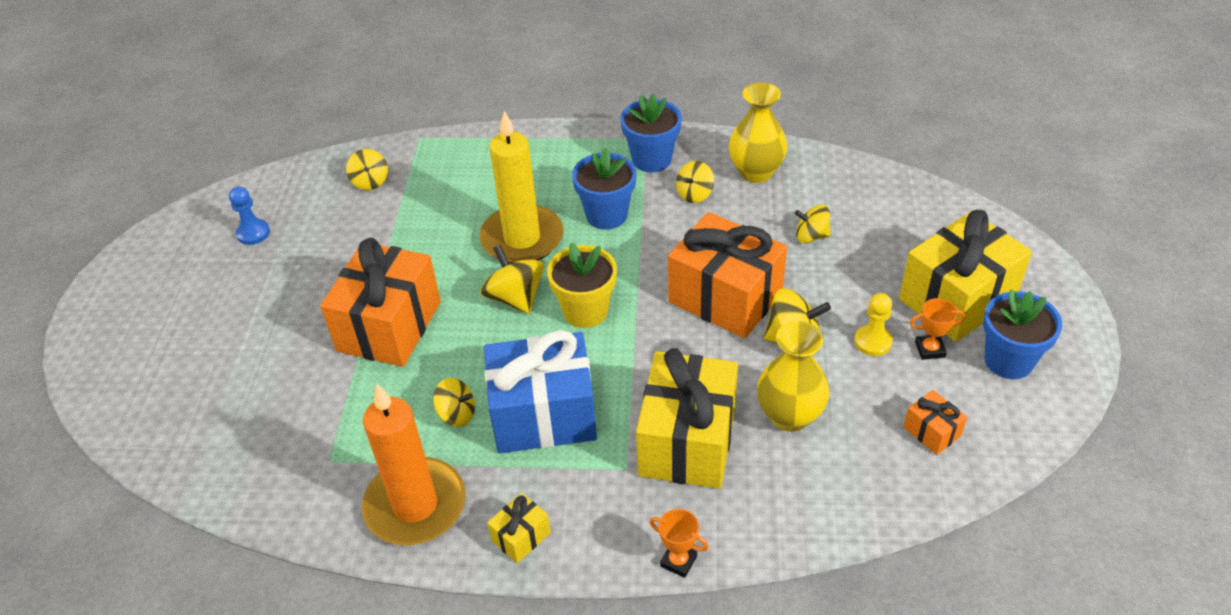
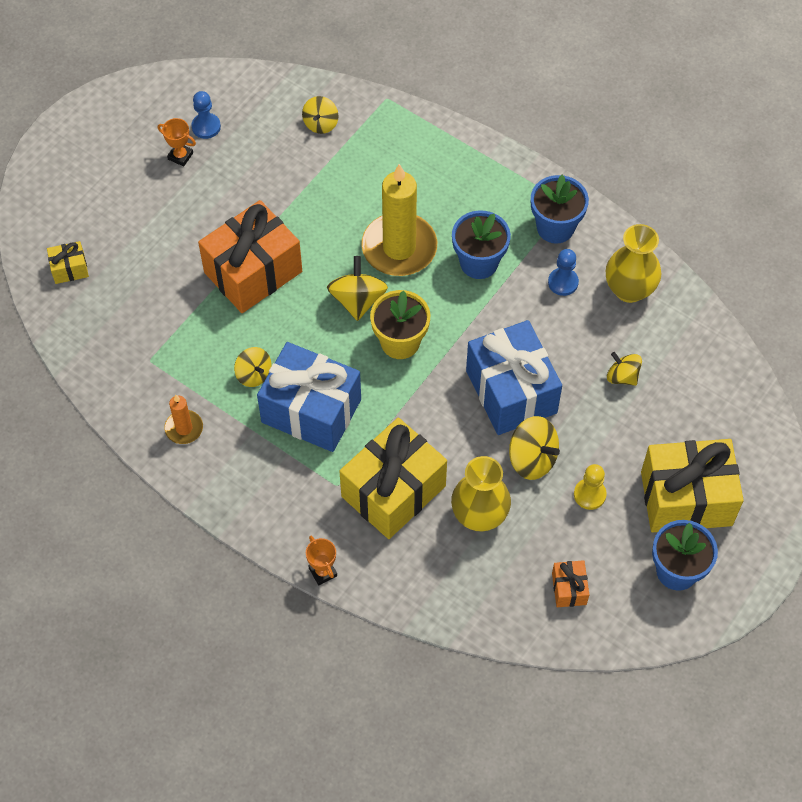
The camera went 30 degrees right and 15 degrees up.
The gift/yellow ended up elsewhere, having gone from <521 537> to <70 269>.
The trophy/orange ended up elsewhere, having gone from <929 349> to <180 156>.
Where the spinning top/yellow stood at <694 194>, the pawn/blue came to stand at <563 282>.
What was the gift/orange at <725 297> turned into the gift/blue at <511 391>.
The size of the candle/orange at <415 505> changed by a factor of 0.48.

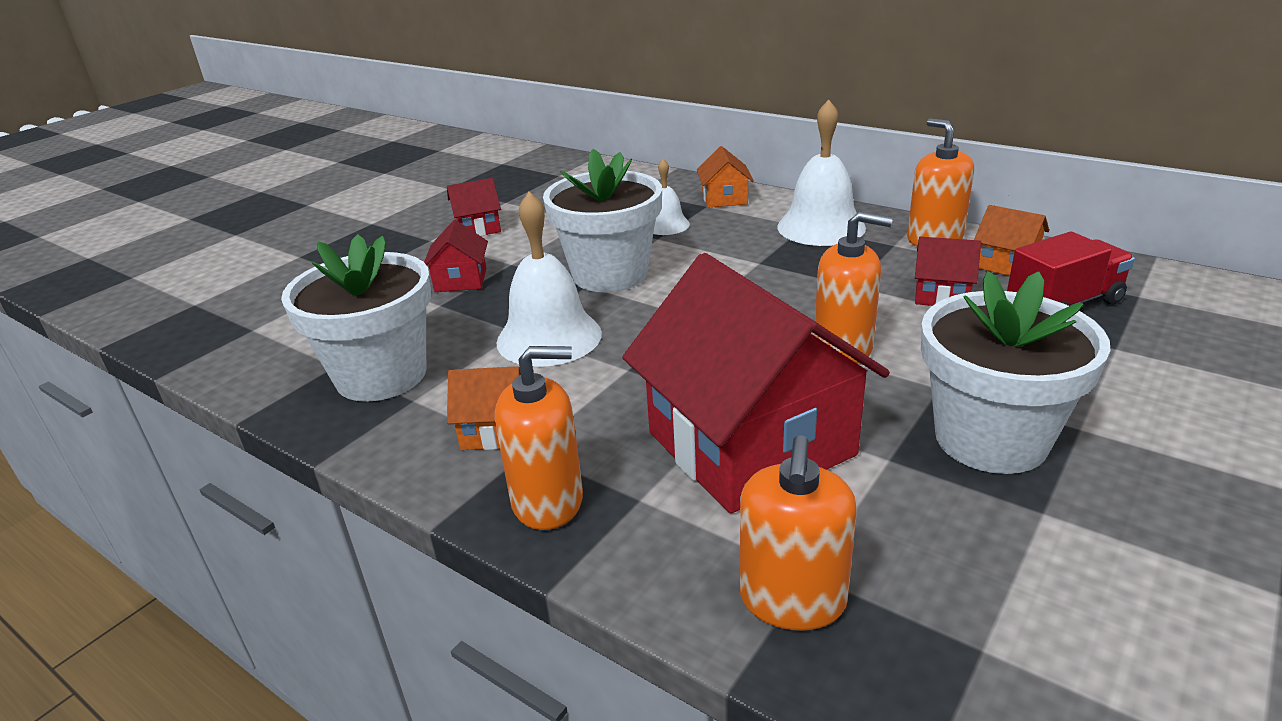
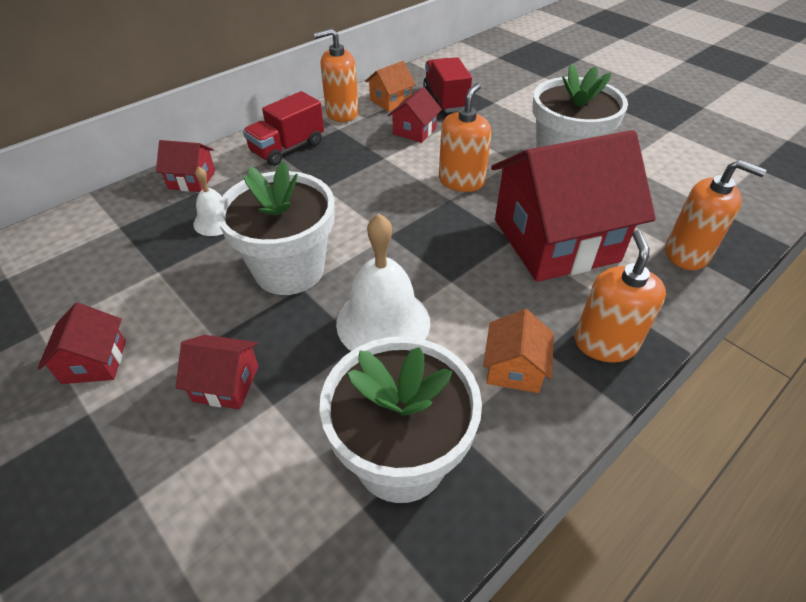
The camera went 80 degrees left and 15 degrees up.
Where the bell/white stood at <821 227>, the truck/red came to stand at <287 148>.
What was the house/orange at <724 199> turned into the house/red at <192 180>.

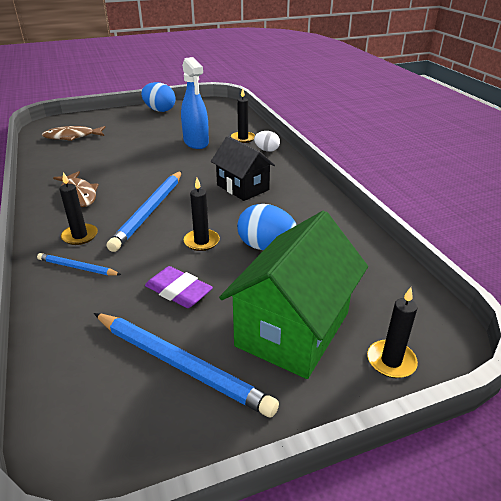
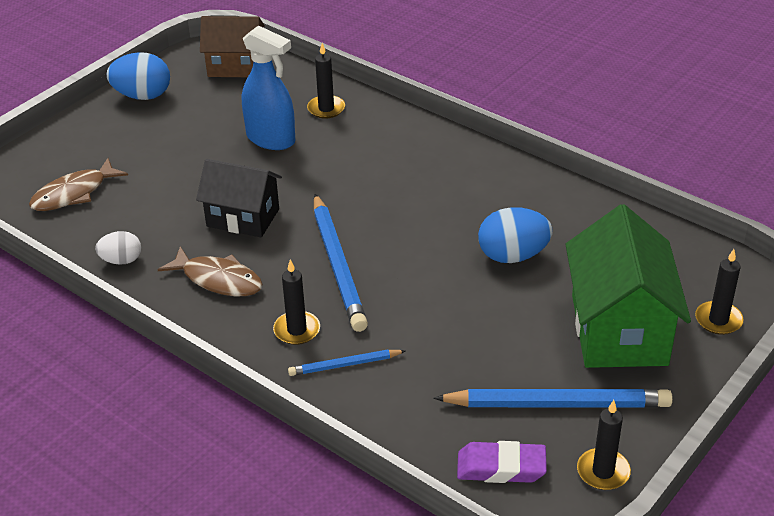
The camera went 30 degrees left and 5 degrees up.
The second view gained the house/brown at <235 66>.
The eraser/purple ended up elsewhere, having gone from <178 291> to <501 467>.
The candle/black ended up elsewhere, having gone from <201 241> to <603 471>.
The house/black ended up elsewhere, having gone from <242 187> to <243 218>.
The egg/white ended up elsewhere, having gone from <266 150> to <121 260>.

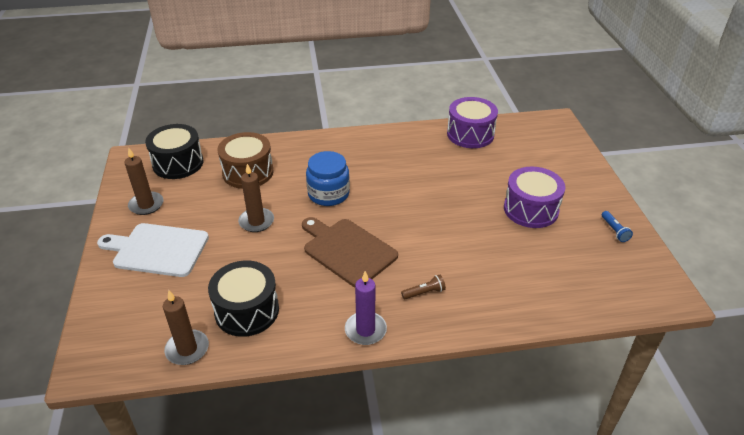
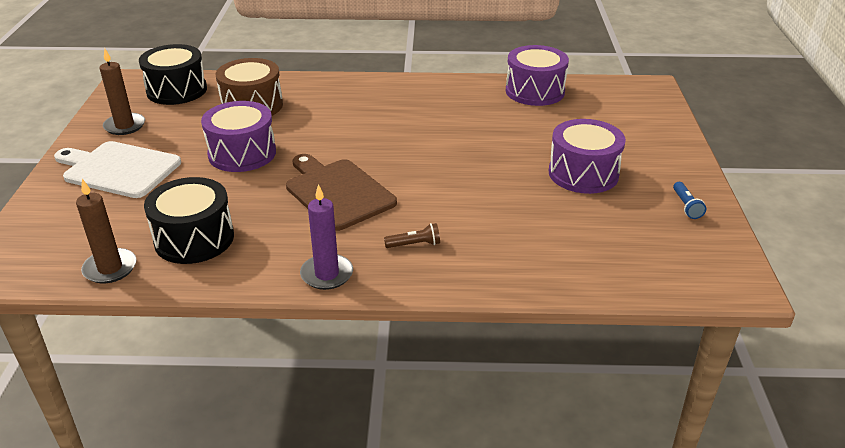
The camera went 10 degrees right and 5 degrees down.
The second view lost the jar/blue at <328 194>.
Where the candle/brown stood at <256 221>, the drum/purple came to stand at <242 153>.

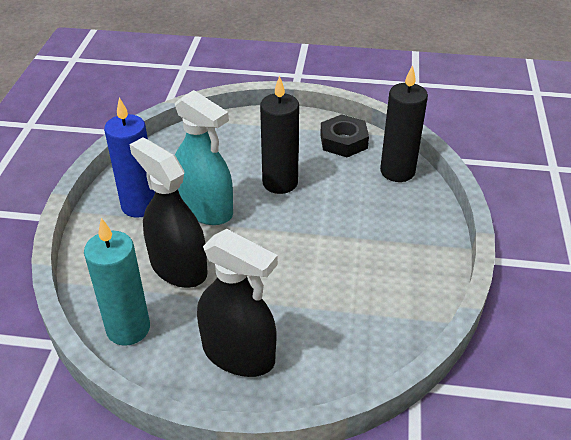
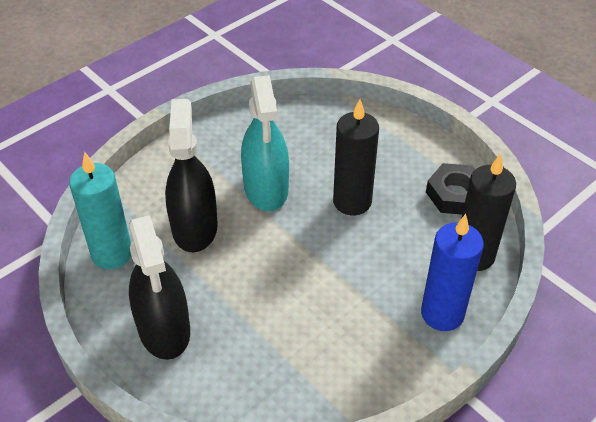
The camera went 40 degrees right and 5 degrees up.
The candle/blue ended up elsewhere, having gone from <139 205> to <442 314>.

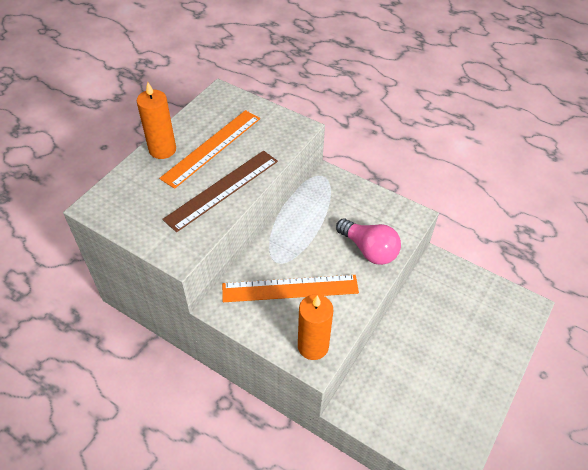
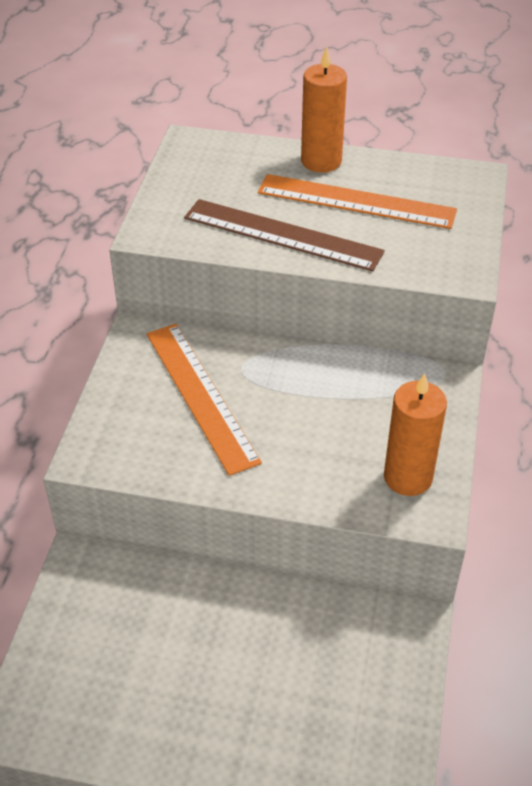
The camera went 70 degrees right and 5 degrees down.
The second view lost the light bulb/pink at <369 250>.
The candle/orange ended up elsewhere, having gone from <313 346> to <408 477>.

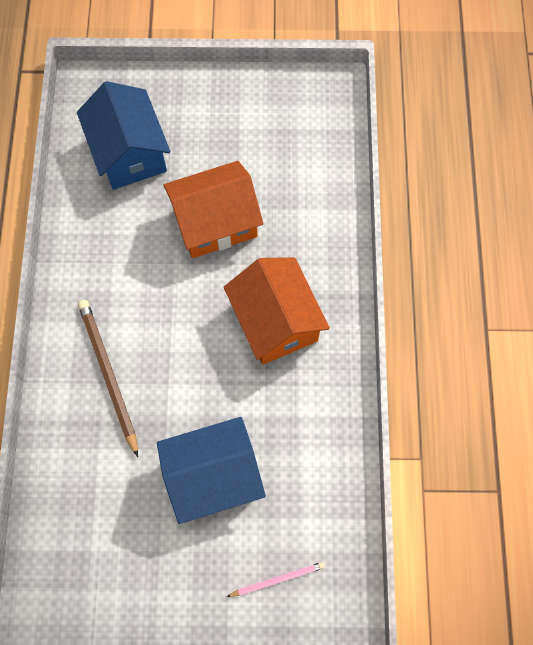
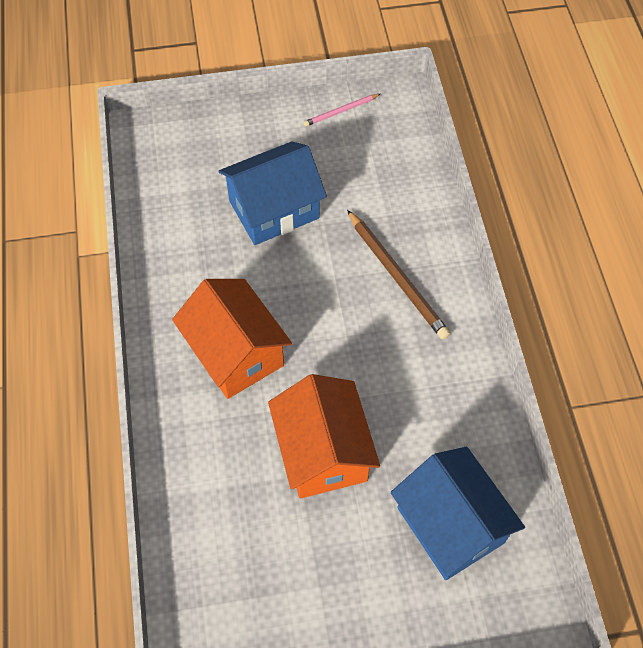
The camera went 170 degrees right and 10 degrees down.
The pencil/pink ended up elsewhere, having gone from <277 579> to <341 111>.
The house/orange at <215 223> ended up facing another way, 75 degrees counterclockwise from before.

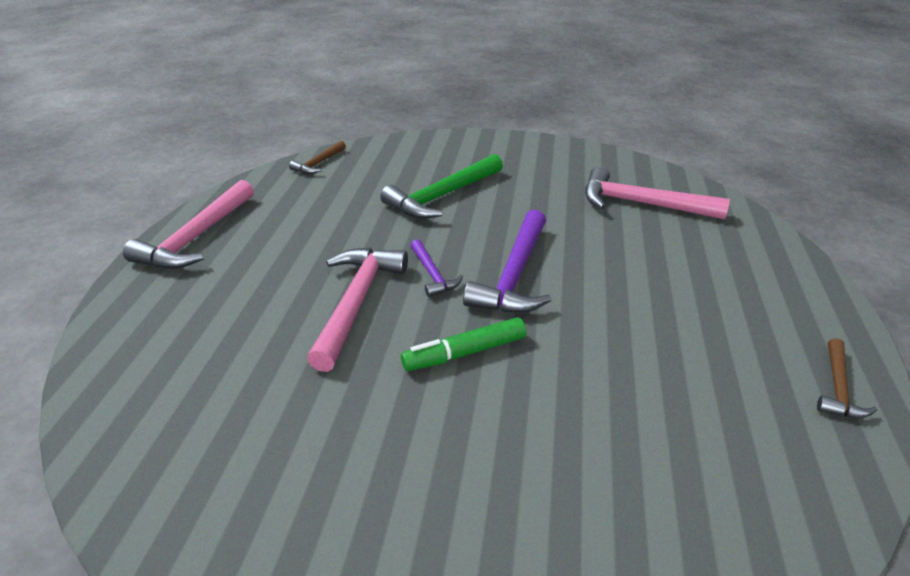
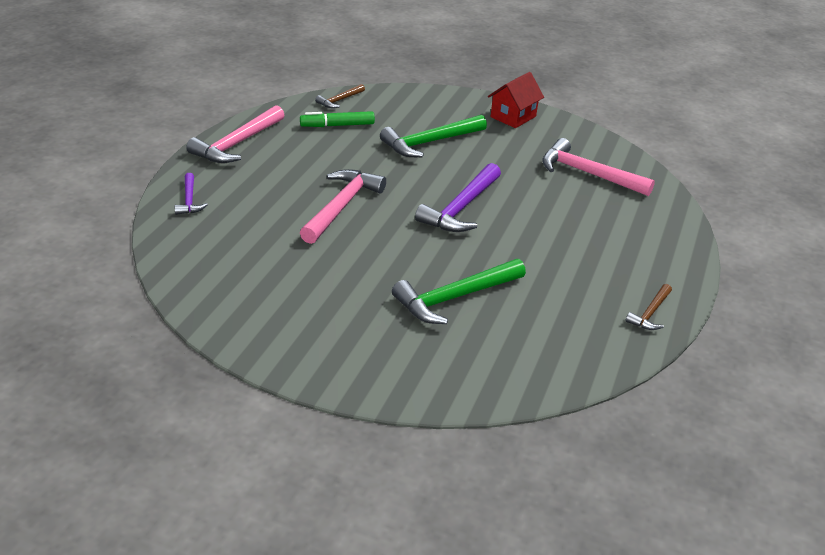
The camera went 10 degrees right and 0 degrees up.
The second view gained the hammer/green at <455 298>.
The second view gained the house/red at <513 117>.
The marker/green ended up elsewhere, having gone from <464 353> to <337 125>.
The hammer/purple ended up elsewhere, having gone from <432 274> to <189 200>.

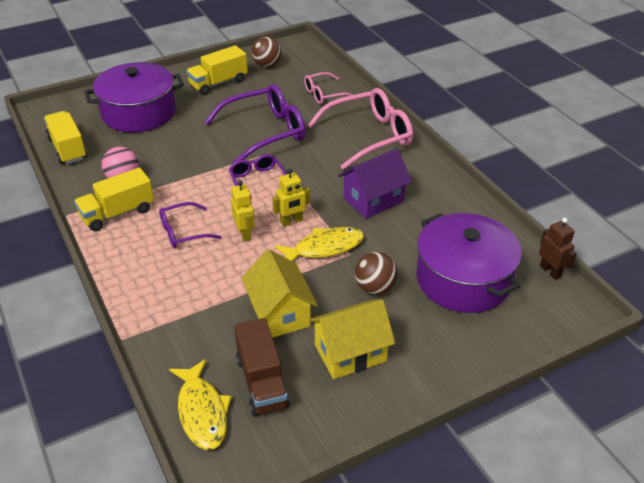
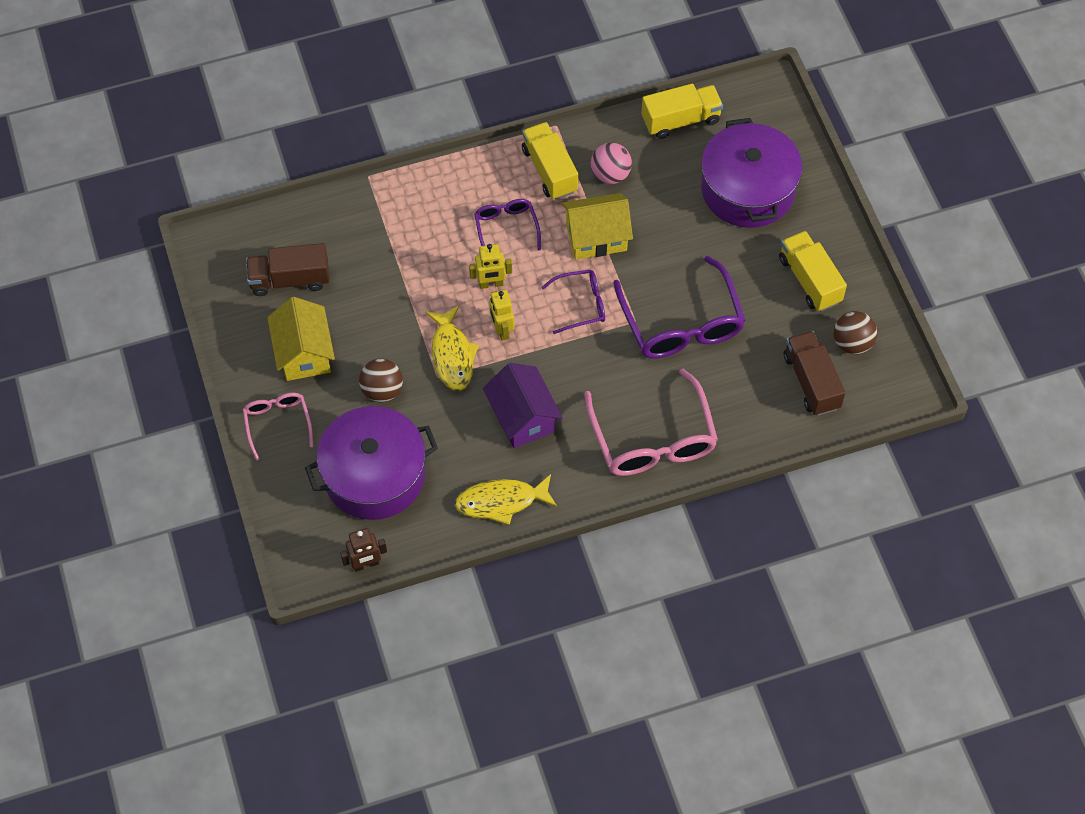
The camera went 100 degrees right and 20 degrees up.
The second view gained the truck/brown at <811 382>.
The fish/yellow ended up elsewhere, having gone from <202 411> to <501 501>.
The house/yellow ended up elsewhere, having gone from <280 313> to <596 237>.
The glasses/pink ended up elsewhere, having gone from <324 94> to <277 423>.

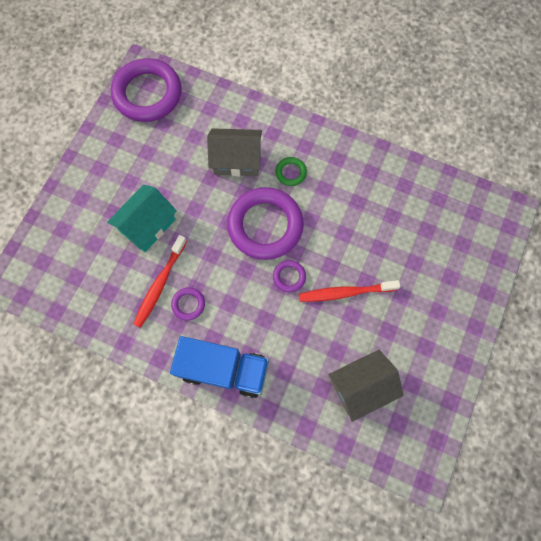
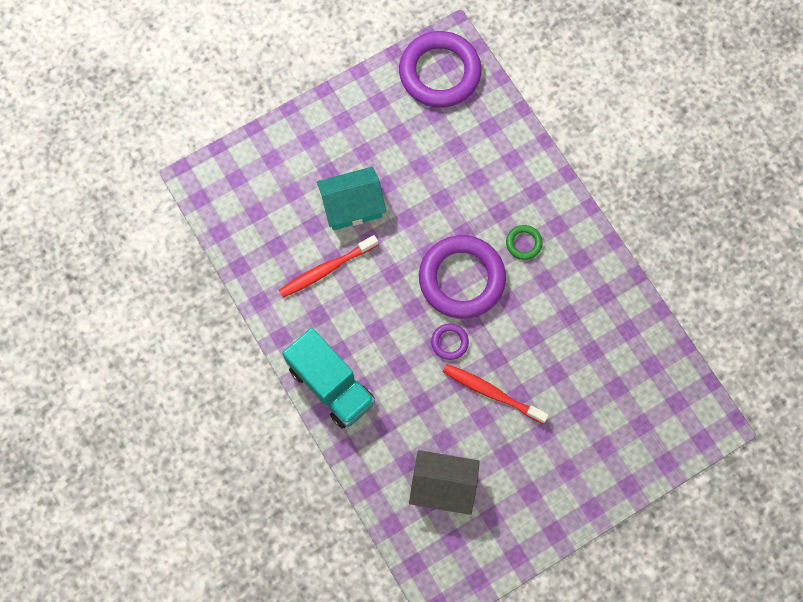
The camera went 35 degrees right and 0 degrees up.
The second view lost the ring/purple at <188 304>.
The second view lost the house/grey at <237 160>.
What was the truck/blue at <224 369> turned into the truck/turquoise at <331 385>.

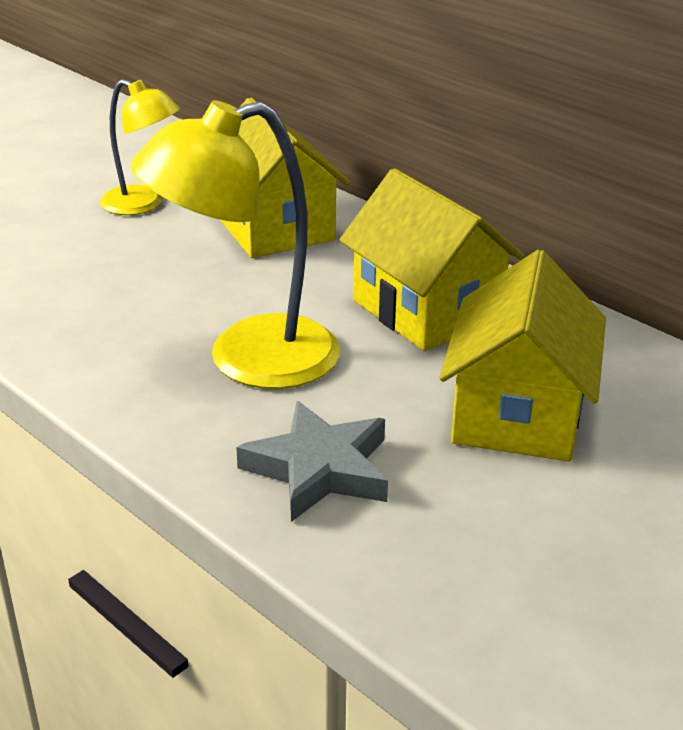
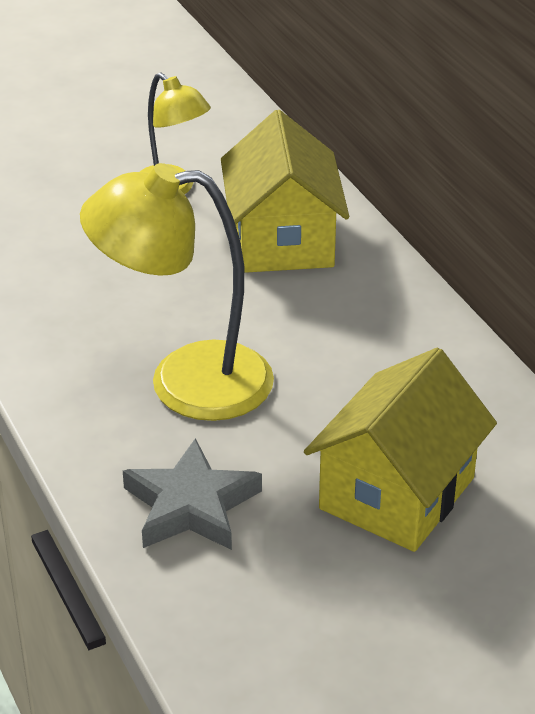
The camera went 20 degrees right and 5 degrees up.
The second view lost the house/yellow at <427 310>.

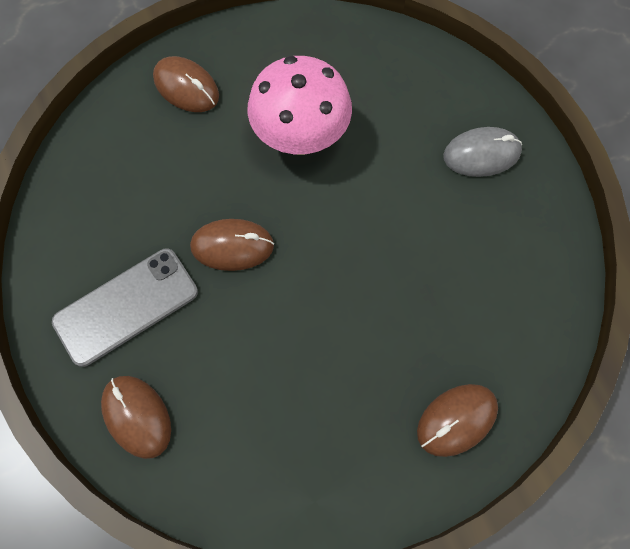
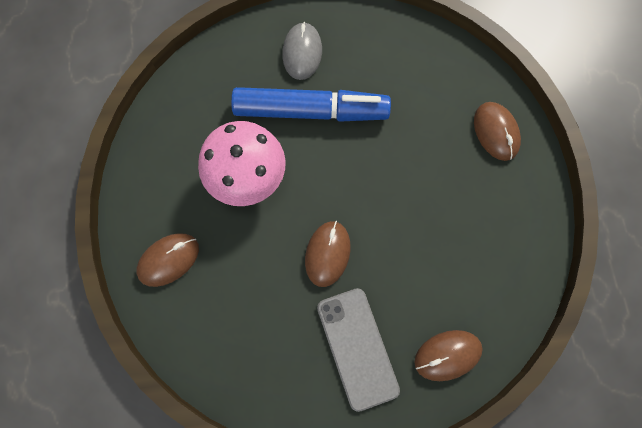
The camera went 75 degrees left and 5 degrees up.
The second view gained the marker/blue at <311 111>.

